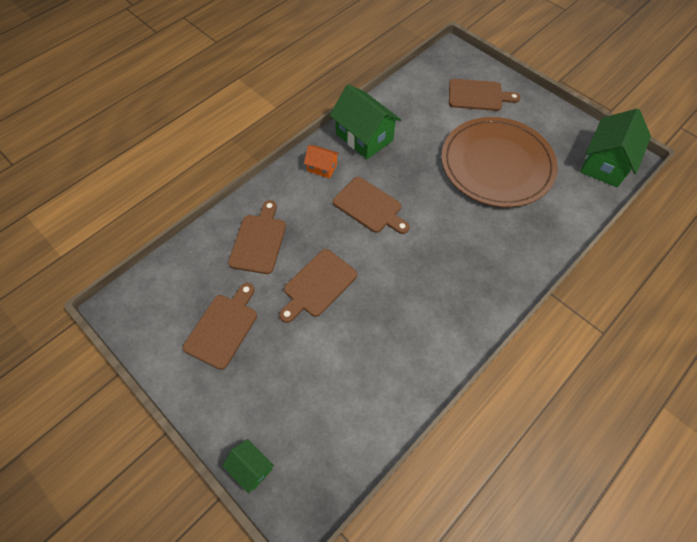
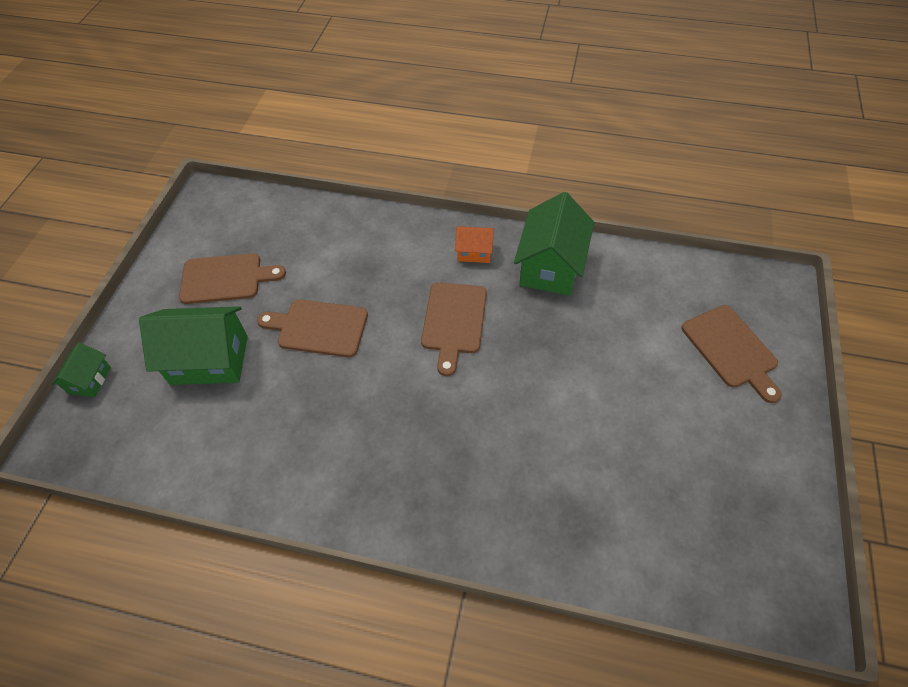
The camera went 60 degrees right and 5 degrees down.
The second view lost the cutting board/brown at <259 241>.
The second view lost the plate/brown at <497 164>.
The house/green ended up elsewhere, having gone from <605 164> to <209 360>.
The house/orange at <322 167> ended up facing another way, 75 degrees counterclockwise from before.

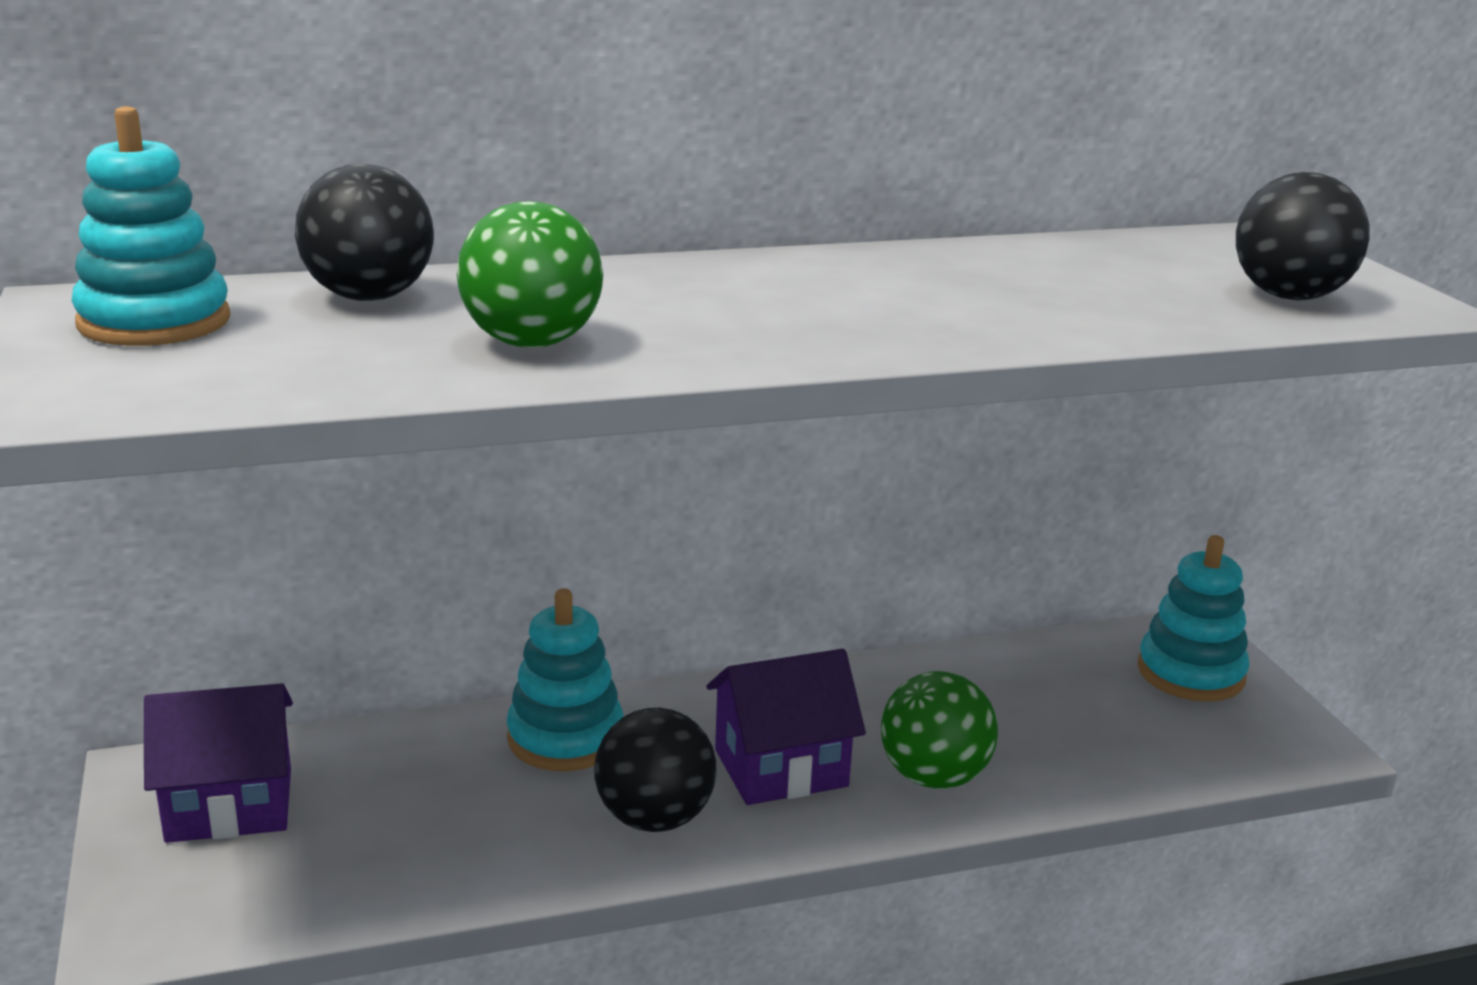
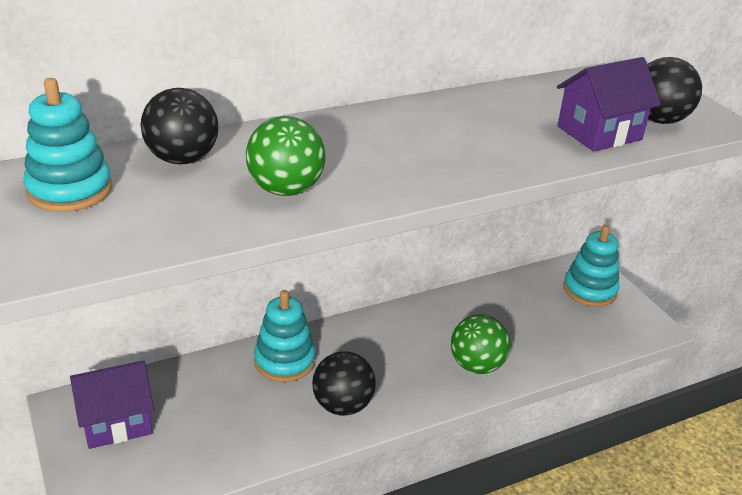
The camera went 10 degrees left and 10 degrees up.
The house/purple ended up elsewhere, having gone from <781 768> to <599 133>.

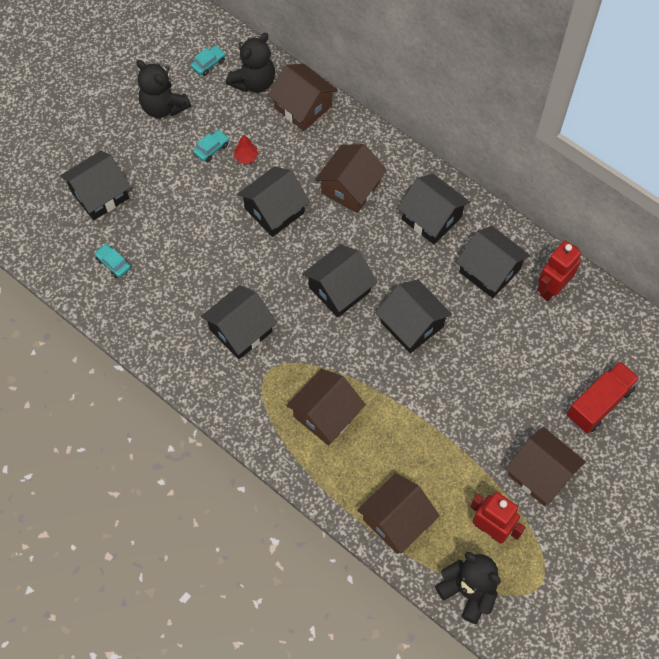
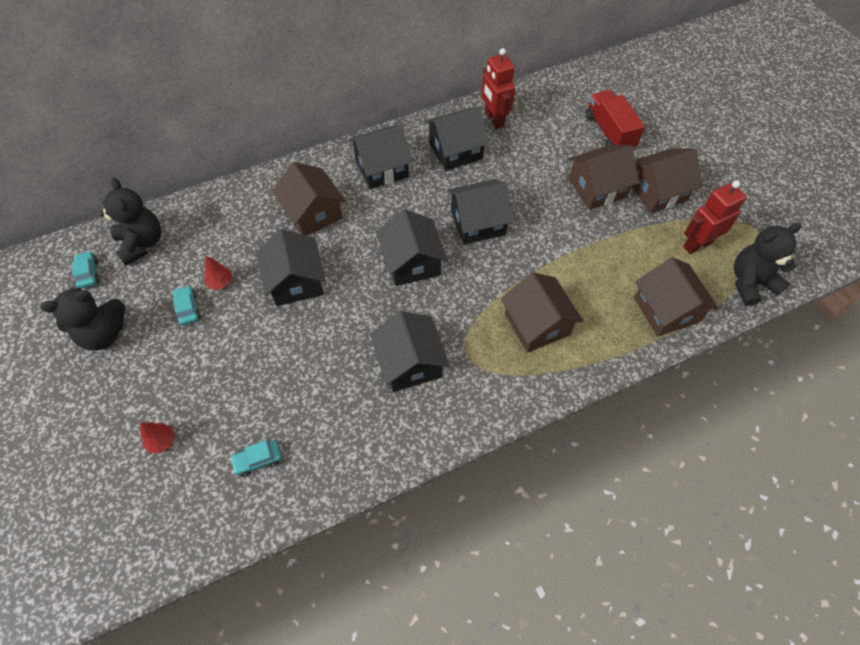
The camera went 65 degrees left and 5 degrees down.
The house/brown ended up elsewhere, having gone from <303 107> to <597 188>.
Where the house/black stood at <99 194>, the tree/red came to stand at <162 441>.

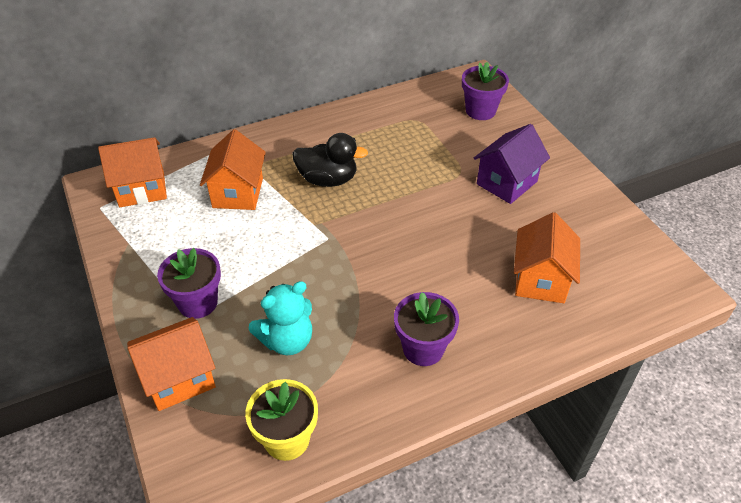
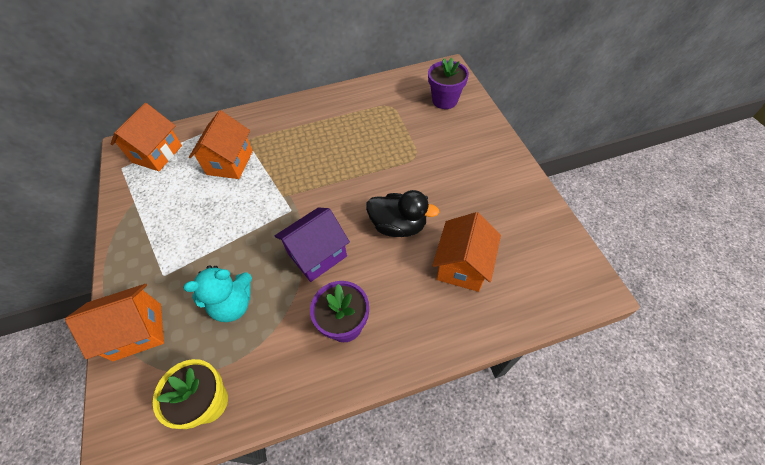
The camera went 10 degrees right and 10 degrees up.
The second view lost the flower pot/purple at <198 303>.
The duck/black ended up elsewhere, having gone from <328 179> to <398 225>.
The house/purple ended up elsewhere, having gone from <507 183> to <317 255>.
The house/orange at <141 189> ended up facing another way, 60 degrees counterclockwise from before.

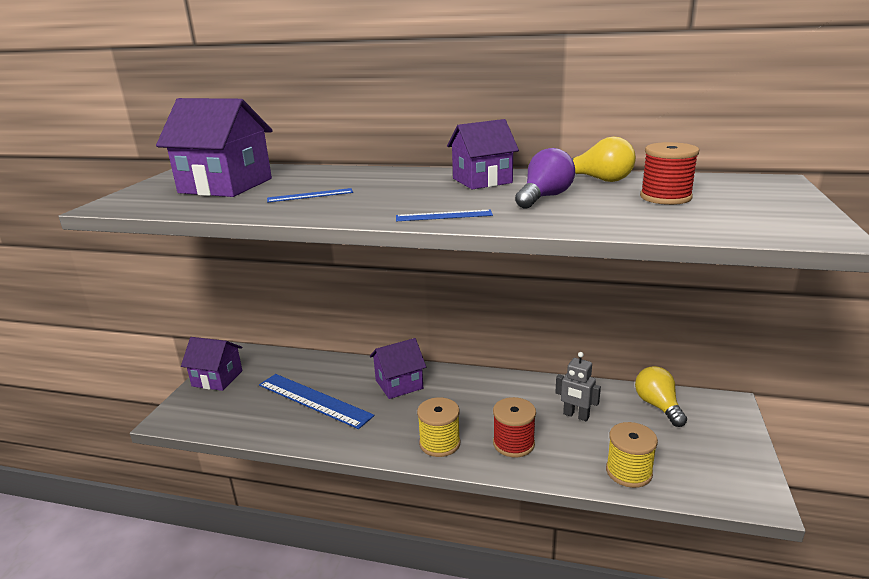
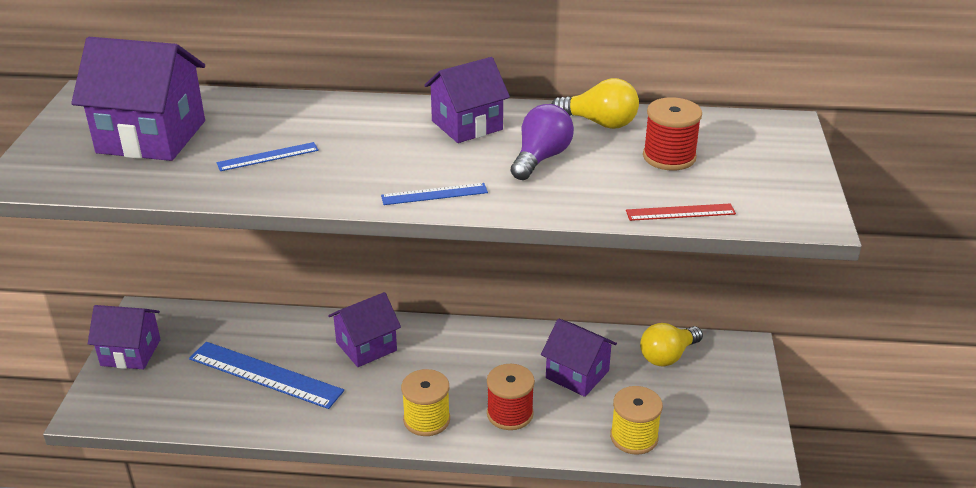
The camera went 10 degrees left and 10 degrees up.
The second view gained the ruler/red at <680 212>.
Where the robot/grey stood at <576 416>, the house/purple came to stand at <577 374>.
The light bulb/yellow at <658 406> ended up facing another way, 105 degrees counterclockwise from before.

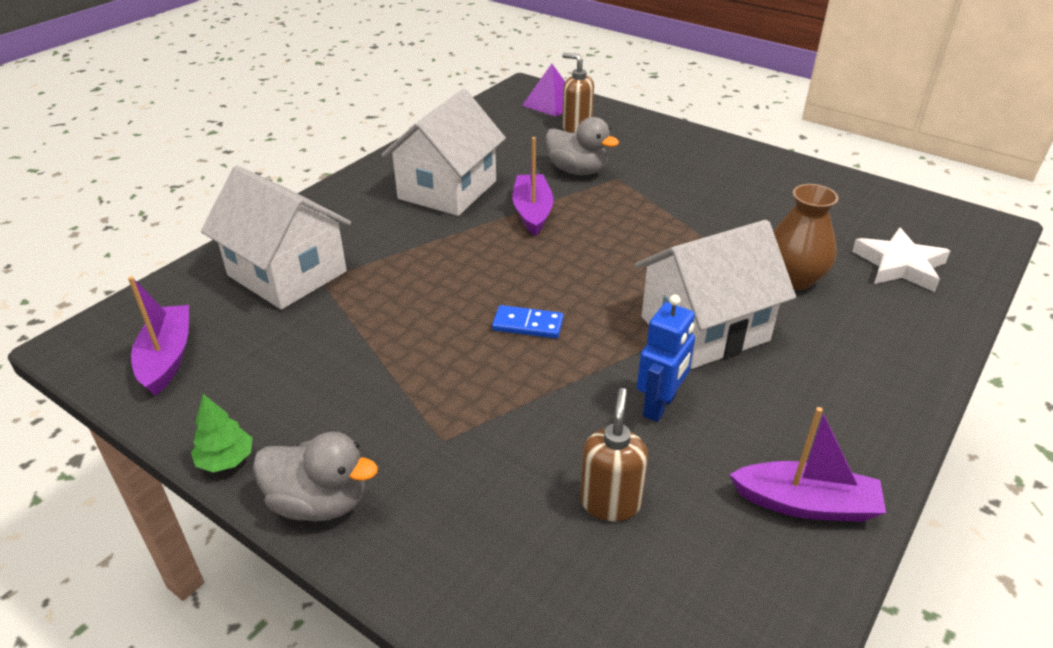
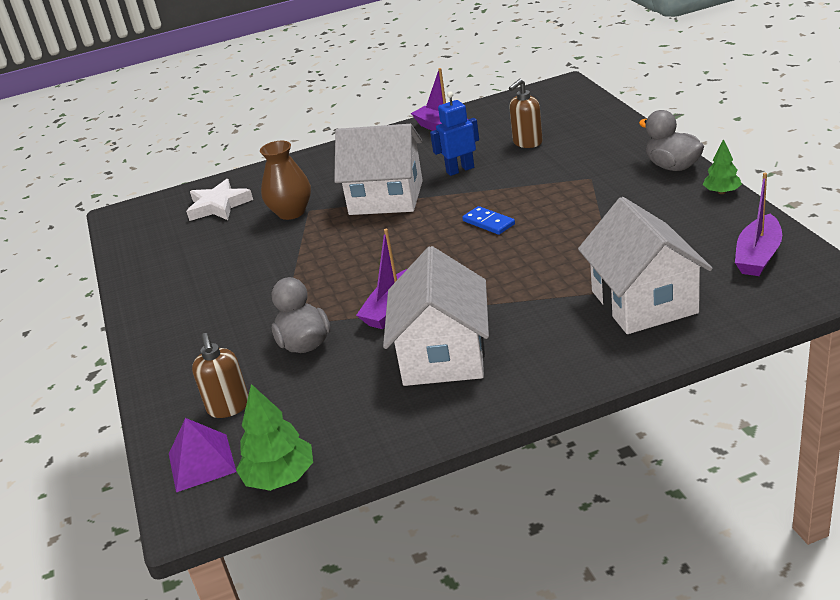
The camera went 140 degrees left and 5 degrees down.
The second view gained the tree/green at <280 477>.
The house/white at <447 190> ended up facing another way, 60 degrees counterclockwise from before.

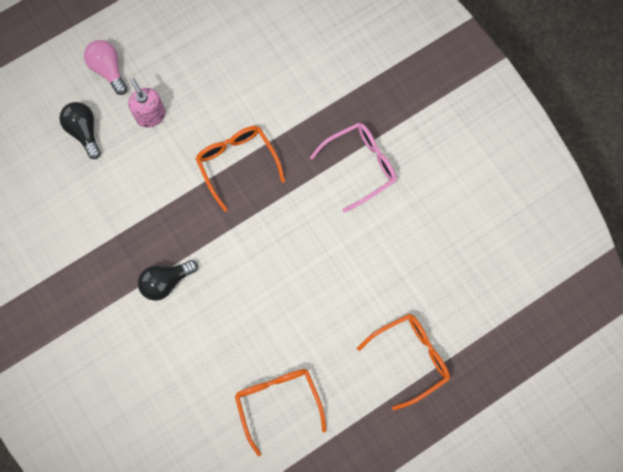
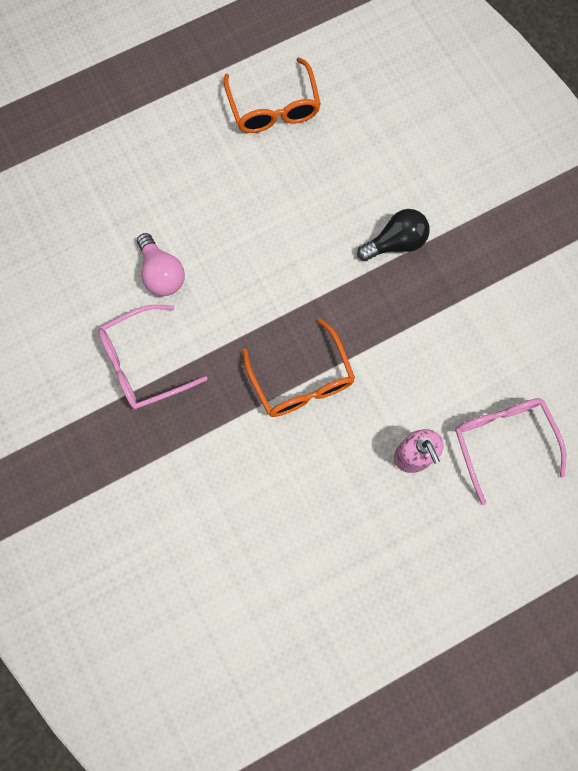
The camera went 175 degrees left and 0 degrees up.
The second view lost the glasses/orange at <410 357>.
The light bulb/pink ended up elsewhere, having gone from <108 70> to <161 274>.
Where the light bulb/black stood at <84 131>, the glasses/pink came to stand at <502 440>.

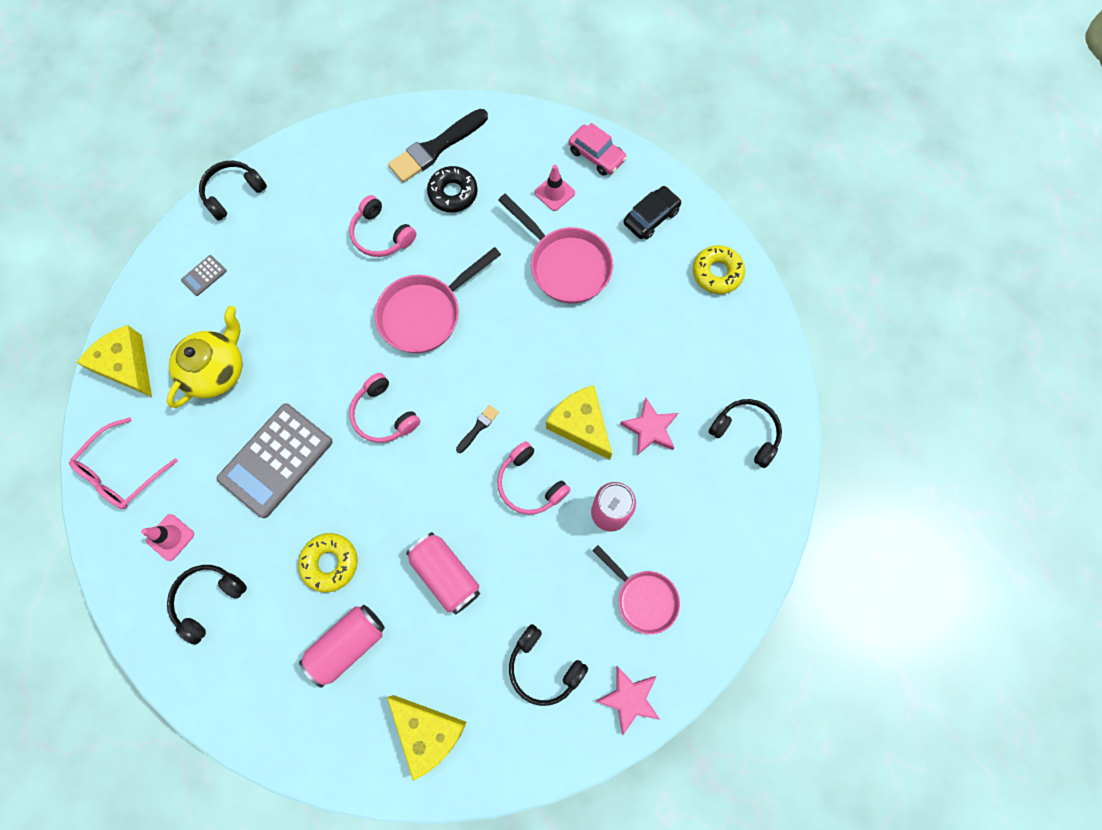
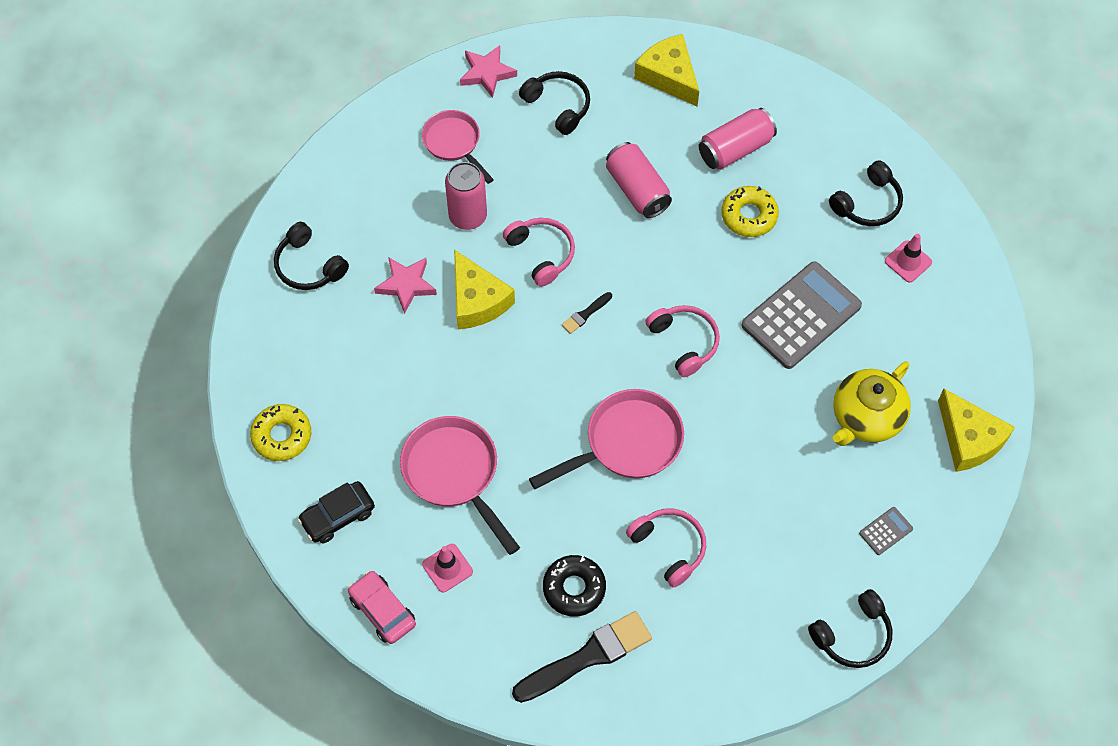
The camera went 170 degrees left and 10 degrees down.
The second view lost the glasses/pink at <122 472>.

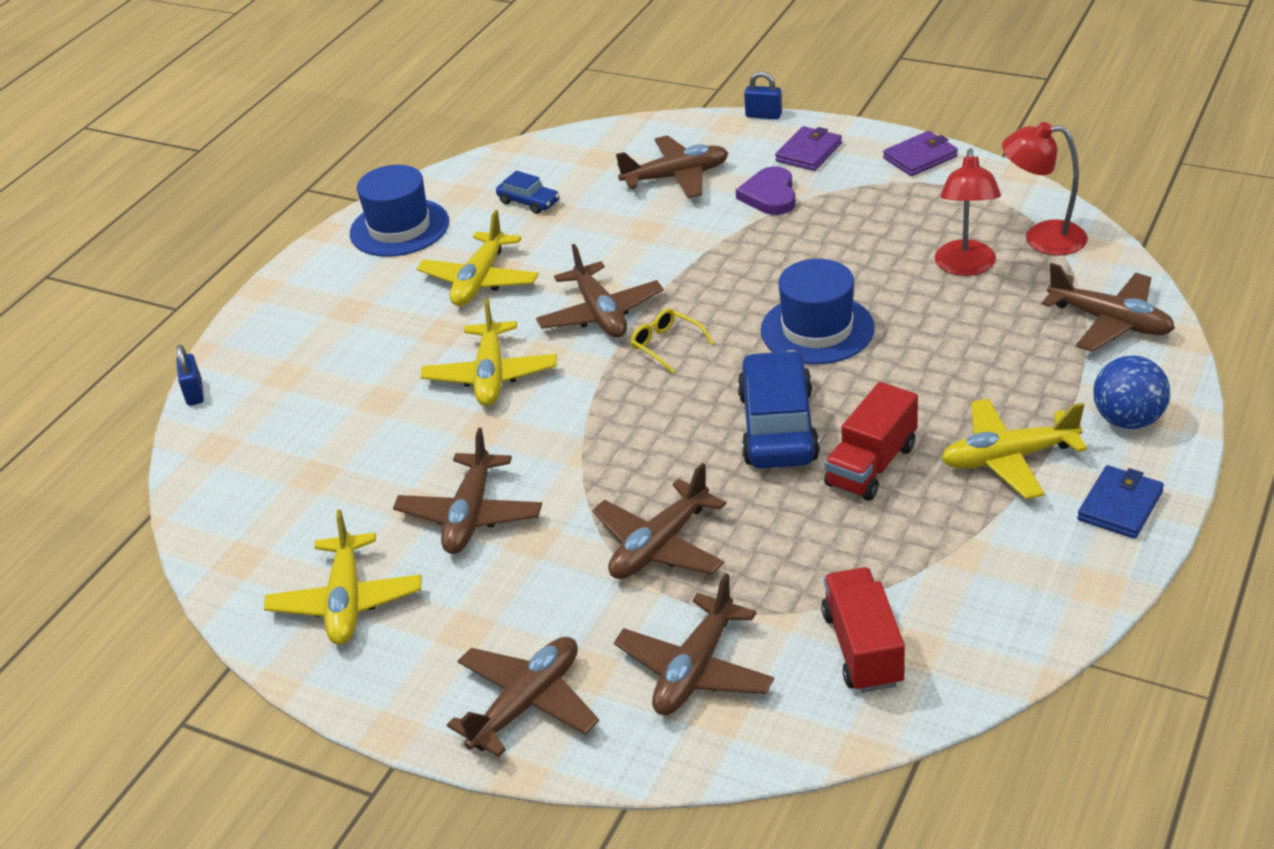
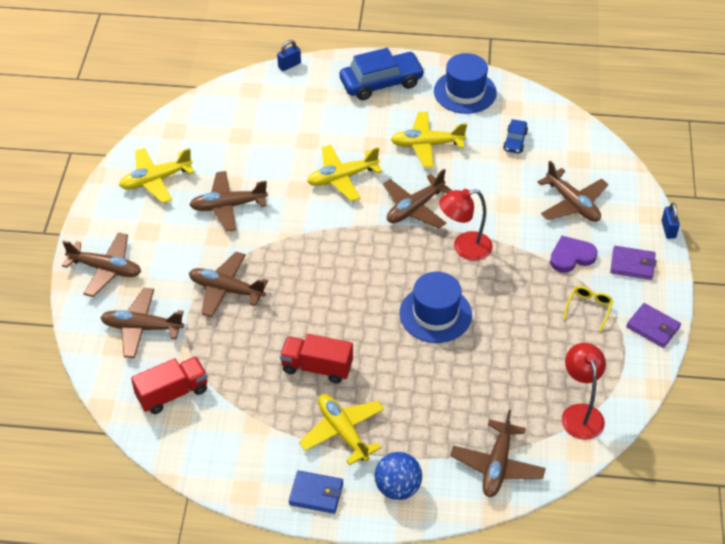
The camera went 65 degrees right and 10 degrees up.
The glasses/yellow ended up elsewhere, having gone from <666 345> to <589 308>.
The car/blue ended up elsewhere, having gone from <777 427> to <381 83>.
The lamp/red ended up elsewhere, having gone from <965 267> to <464 248>.

